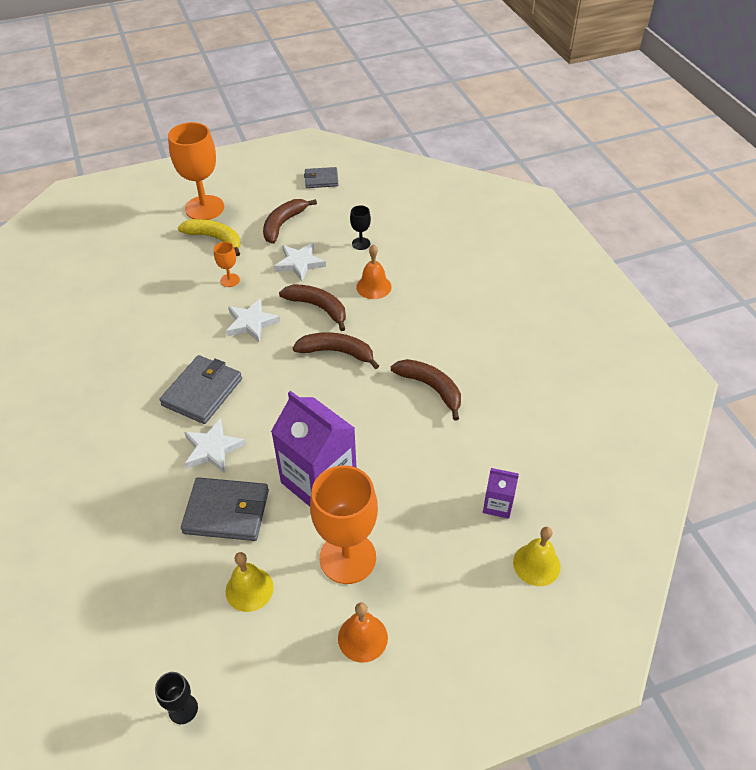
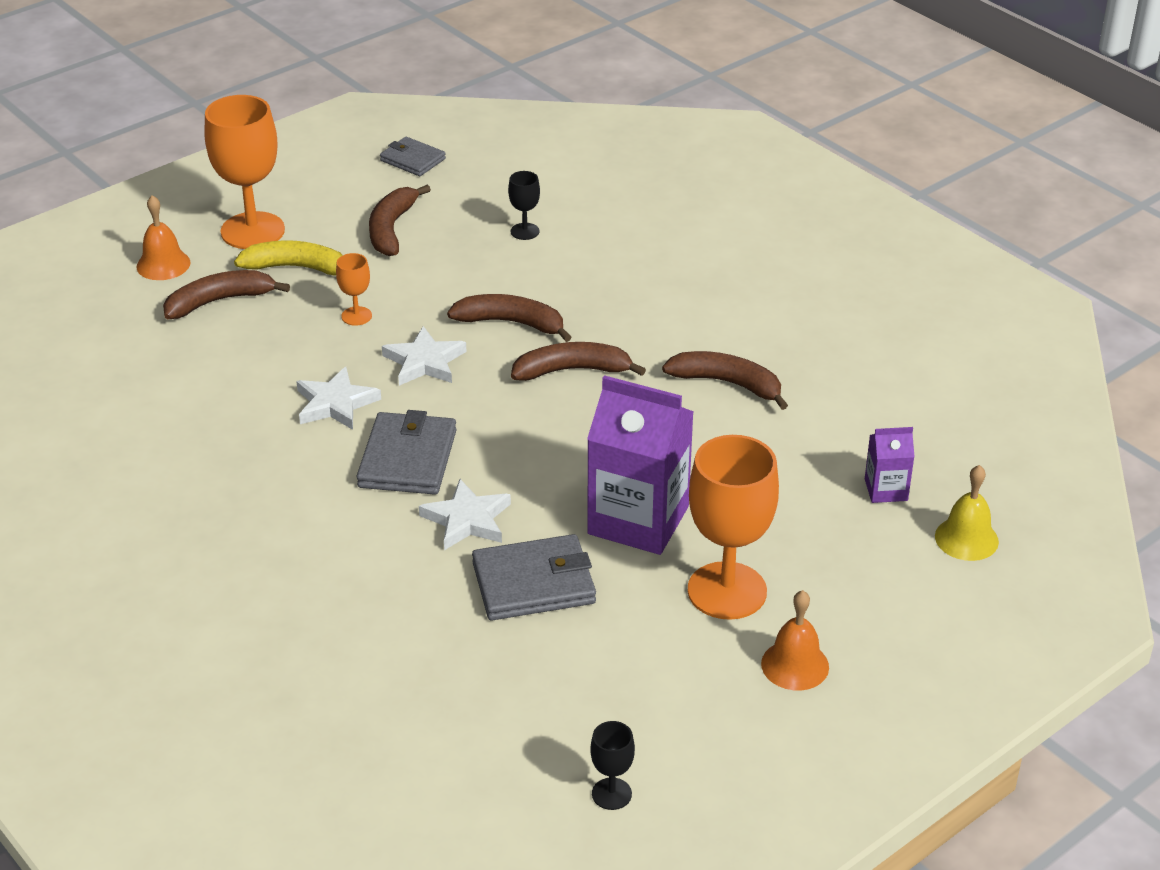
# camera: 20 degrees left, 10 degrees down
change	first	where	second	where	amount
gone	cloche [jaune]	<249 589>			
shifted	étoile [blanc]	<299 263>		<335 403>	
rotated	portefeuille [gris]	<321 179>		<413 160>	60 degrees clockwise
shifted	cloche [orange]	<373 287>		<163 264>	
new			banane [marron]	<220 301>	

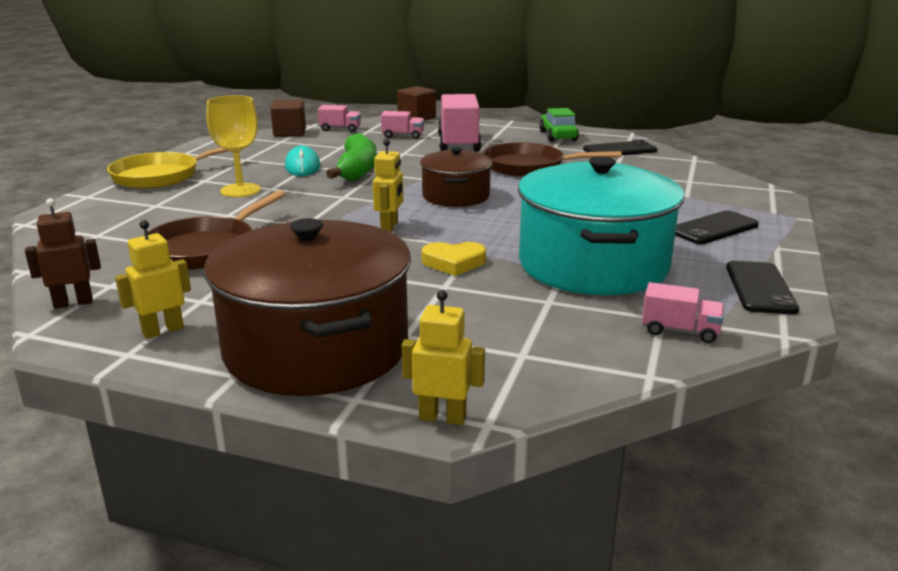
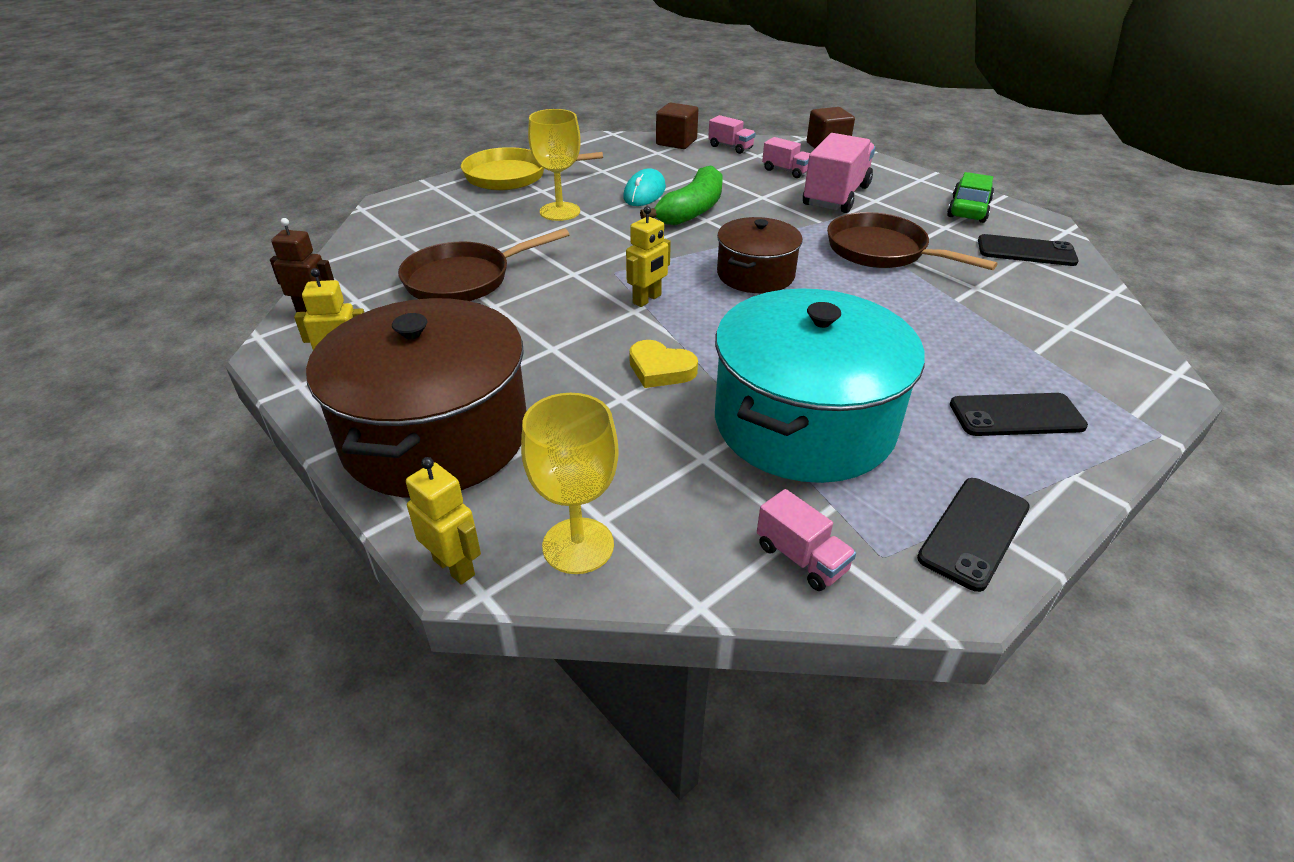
# camera: 30 degrees right, 15 degrees up
change	first	where	second	where	amount
new			verre à pied [jaune]	<578 545>	

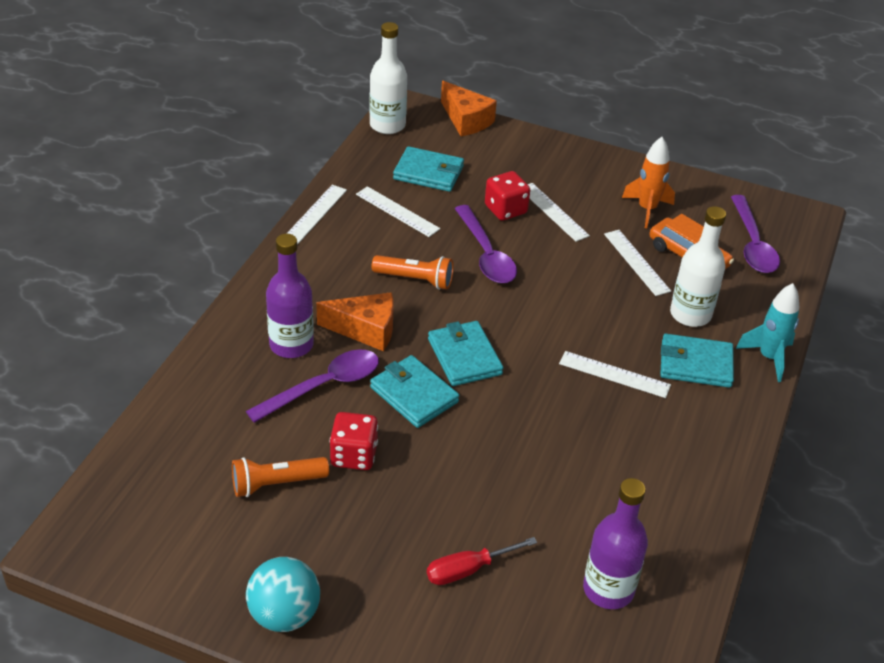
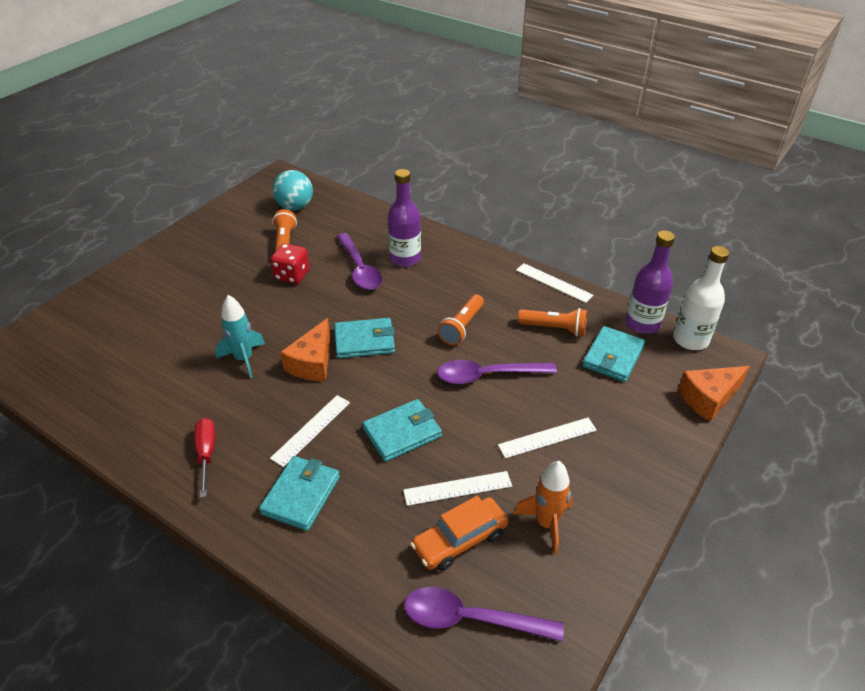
# camera: 105 degrees right, 0 degrees up
change	first	where	second	where	amount
shifted	balle [turquoise]	<284 614>		<295 207>	
shifted	fromage [orange]	<365 330>		<312 363>	
swapped	règle [blanc]	<397 211>	lampe de poche [orange]	<554 329>	
shifted	portefeuille [turquoise]	<414 394>		<402 433>	
shifted	tournevis [rouge]	<468 569>		<206 454>	
gone	dé [rouge]	<505 209>			
shifted	bouteille [violet]	<608 589>		<642 323>	
gone	bouteille [blanc]	<690 314>			
shifted	fusée [turquoise]	<768 357>		<244 359>	

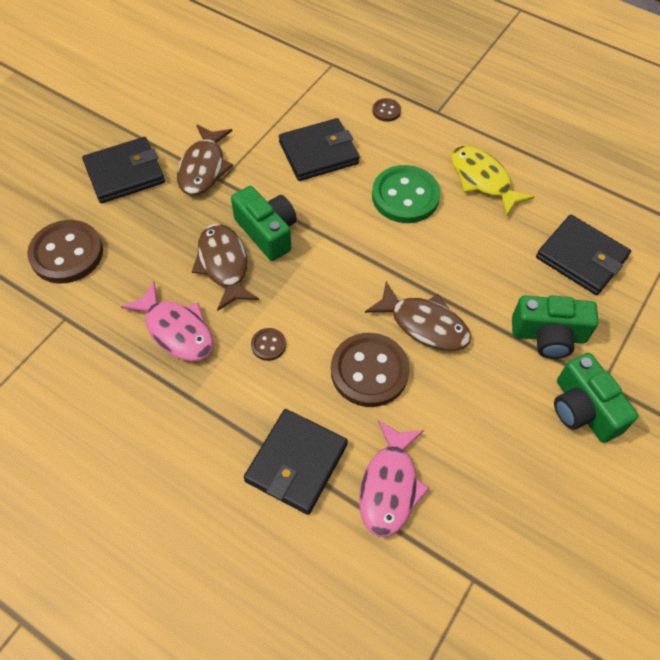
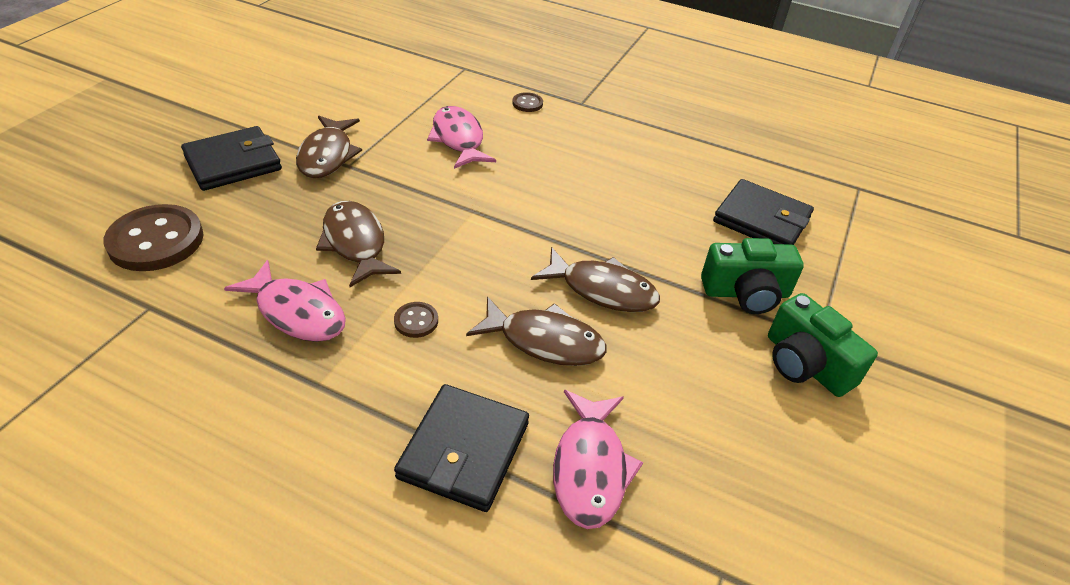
# camera: 10 degrees left, 15 degrees down
change	first	where	second	where	amount
gone	appareil photo [vert]	<267 232>			
swapped	portefeuille [noir]	<318 153>	poisson [rose]	<458 139>	
swapped	bouton [marron]	<369 371>	poisson [marron]	<544 341>	
gone	bouton [vert]	<405 196>			
gone	poisson [jaune]	<482 180>			

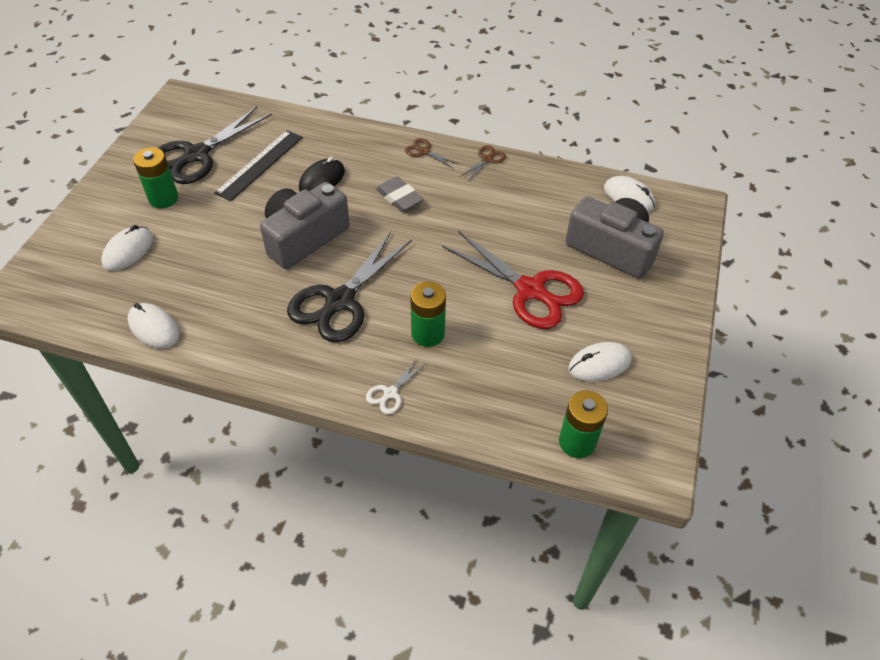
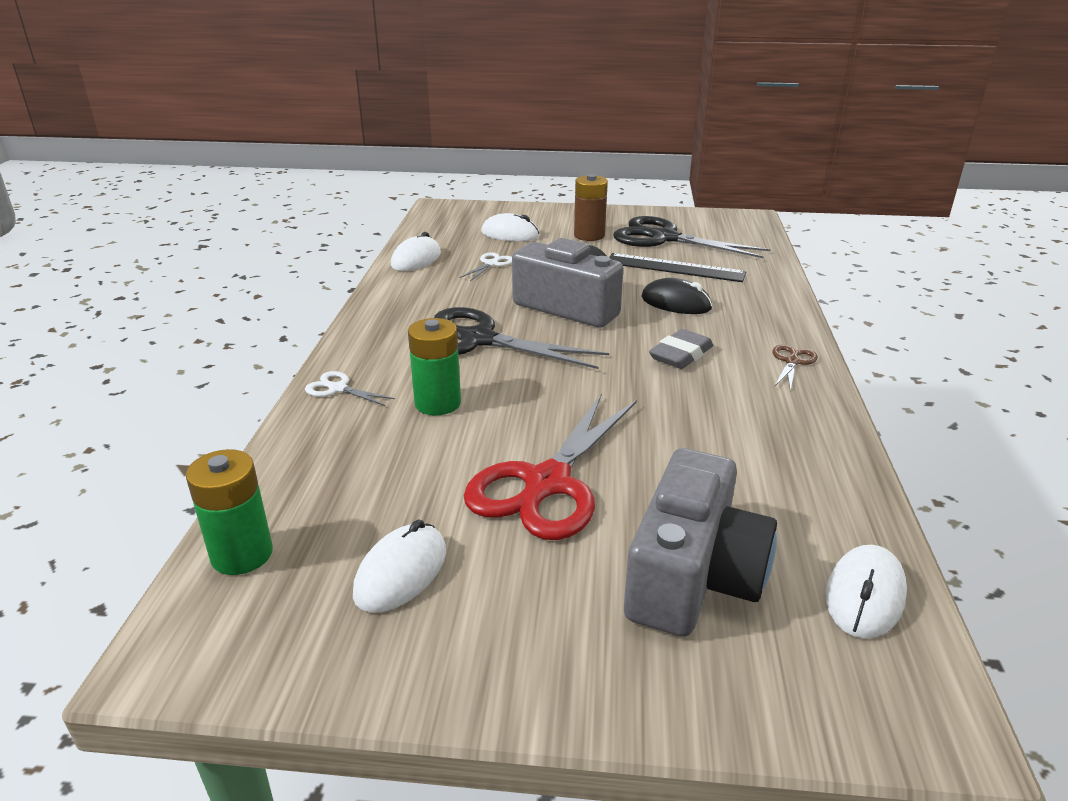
# camera: 80 degrees right, 20 degrees down
change	first	where	second	where	amount
repainted	pile [vert]	<163 198>	pile [marron]	<589 235>	
gone	ciseaux [marron]	<487 159>			
rotated	souris [blanc]	<599 364>		<401 572>	60 degrees clockwise
new			ciseaux [blanc]	<491 264>	

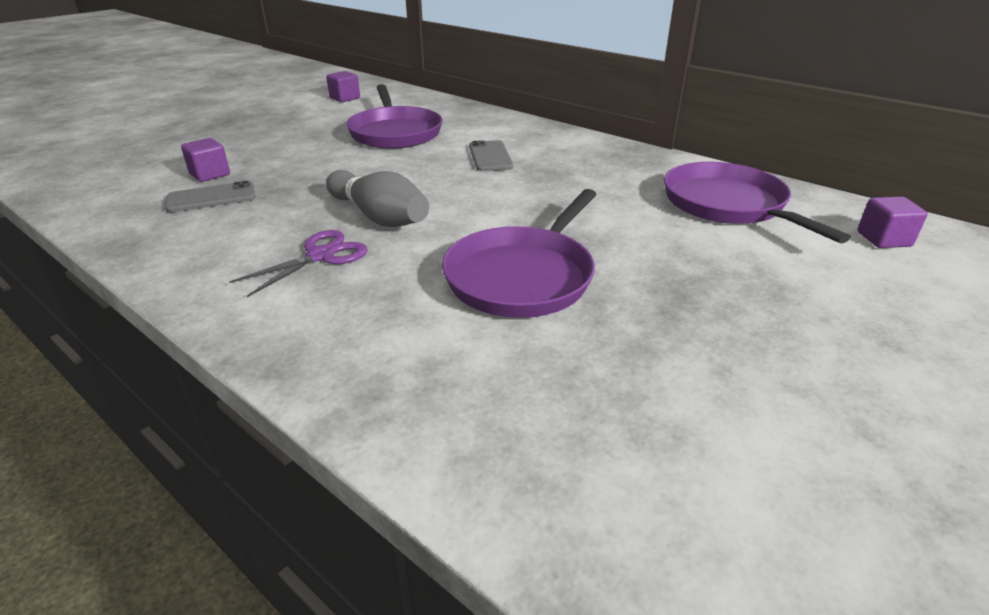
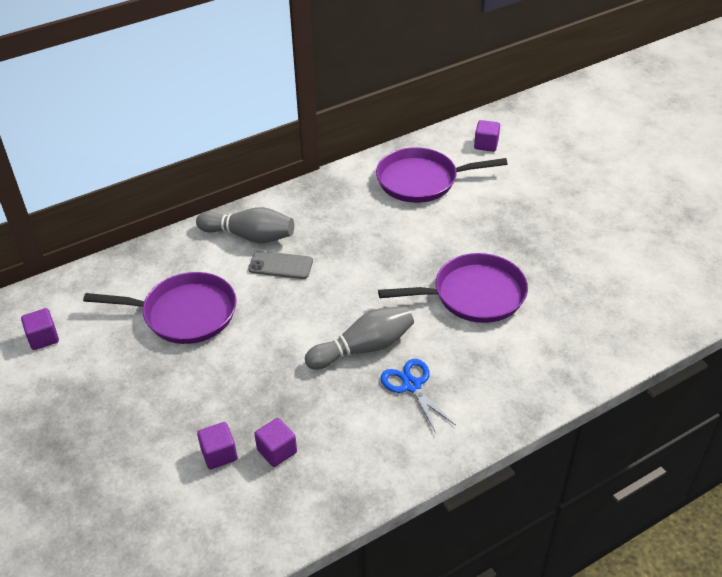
# camera: 70 degrees left, 10 degrees up
change	first	where	second	where	amount
swapped	téléphone [gris]	<211 198>	cube [violet]	<277 451>	
repainted	ciseaux [violet]	<321 256>	ciseaux [bleu]	<412 385>	
rotated	poêle [violet]	<522 276>		<474 294>	60 degrees counterclockwise
new			quille [gris]	<249 236>	

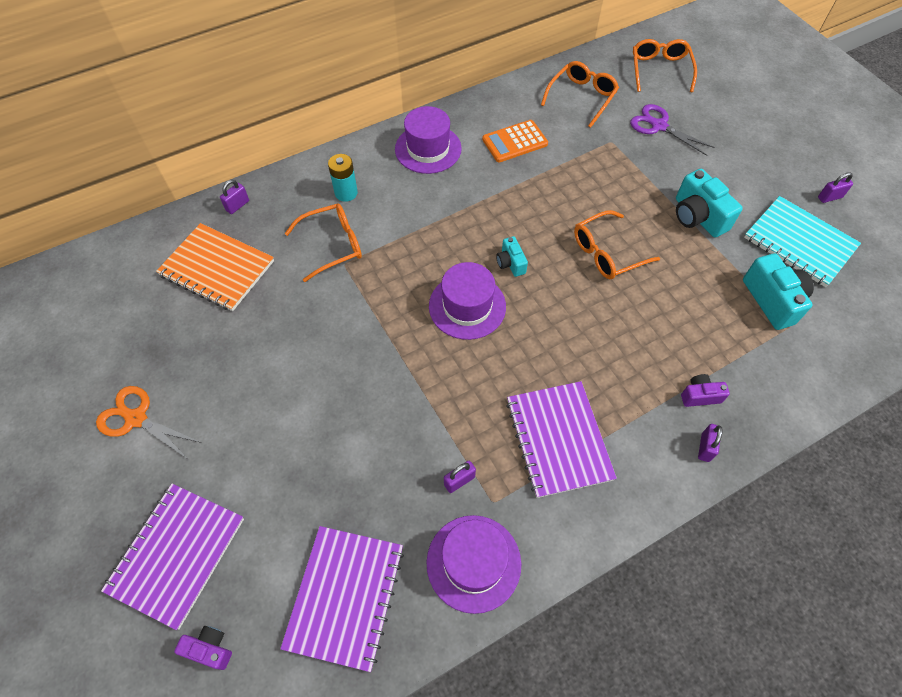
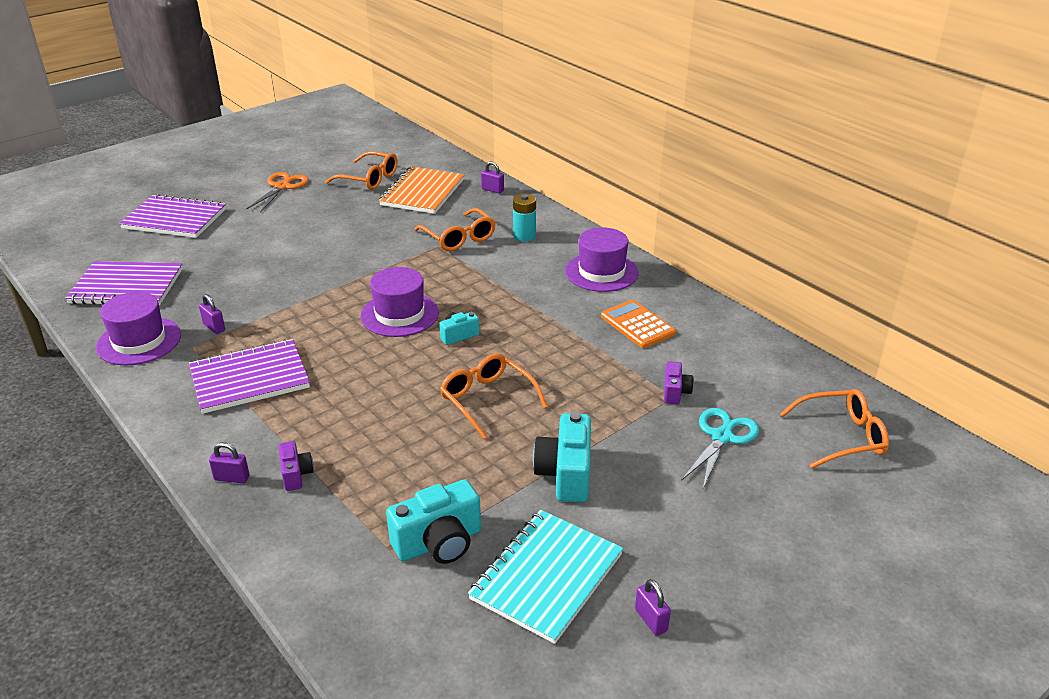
# camera: 80 degrees right, 25 degrees down
change	first	where	second	where	amount
shifted	appareil photo [violet]	<210 649>		<675 392>	
shifted	lunettes [orange]	<581 97>		<369 179>	
repainted	ciseaux [violet]	<659 126>	ciseaux [turquoise]	<722 437>	
rotated	appareil photo [turquoise]	<697 217>		<566 474>	45 degrees counterclockwise

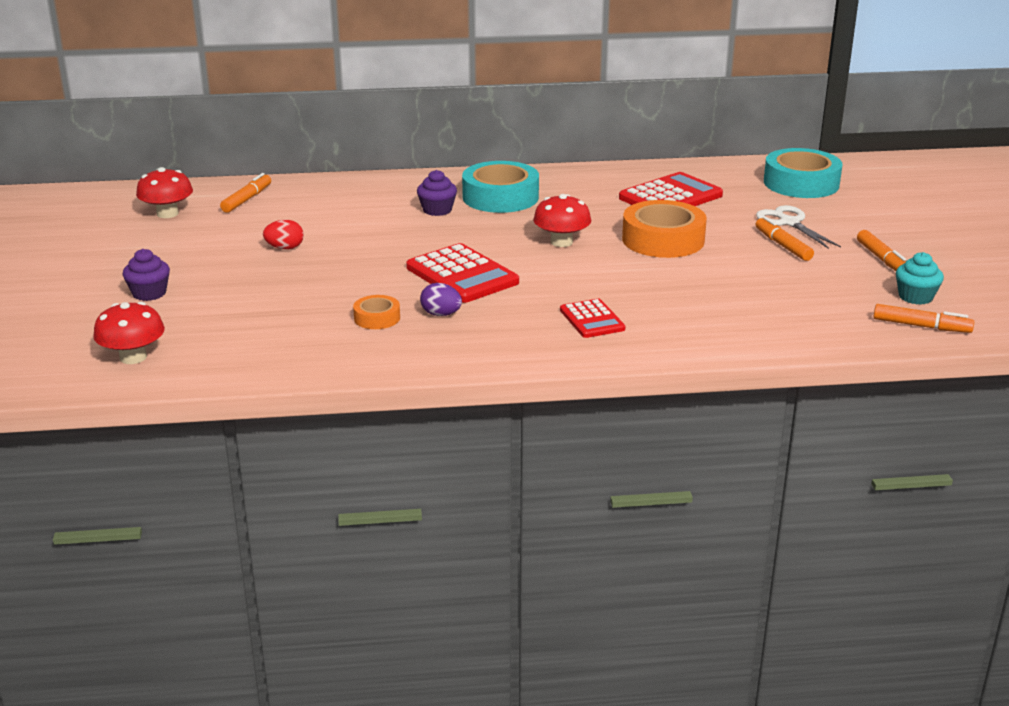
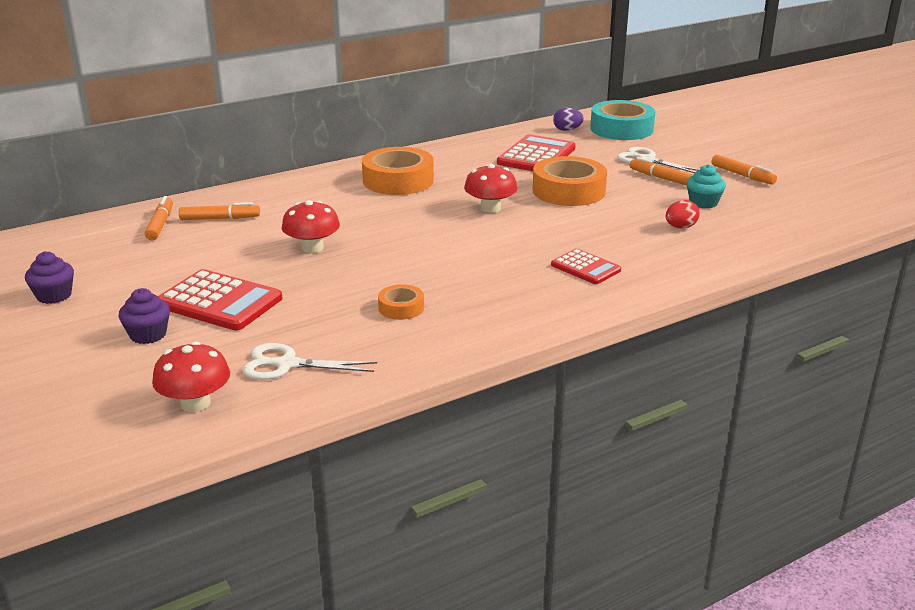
# camera: 25 degrees left, 0 degrees up
change	first	where	second	where	amount
shifted	champignon [rouge]	<167 214>		<312 248>	
shifted	œuf [rouge]	<285 248>		<680 227>	
shifted	calculatrice [rouge]	<462 275>		<219 302>	
shifted	muffin [violet]	<437 210>		<54 296>	
shifted	œuf [violet]	<441 314>		<567 130>	
repainted	ruban adhésif [turquoise]	<500 197>	ruban adhésif [orange]	<398 180>	
shifted	feutre [orange]	<921 326>		<220 218>	
shifted	muffin [turquoise]	<915 297>		<703 203>	
new			ciseaux [blanc]	<287 364>	

